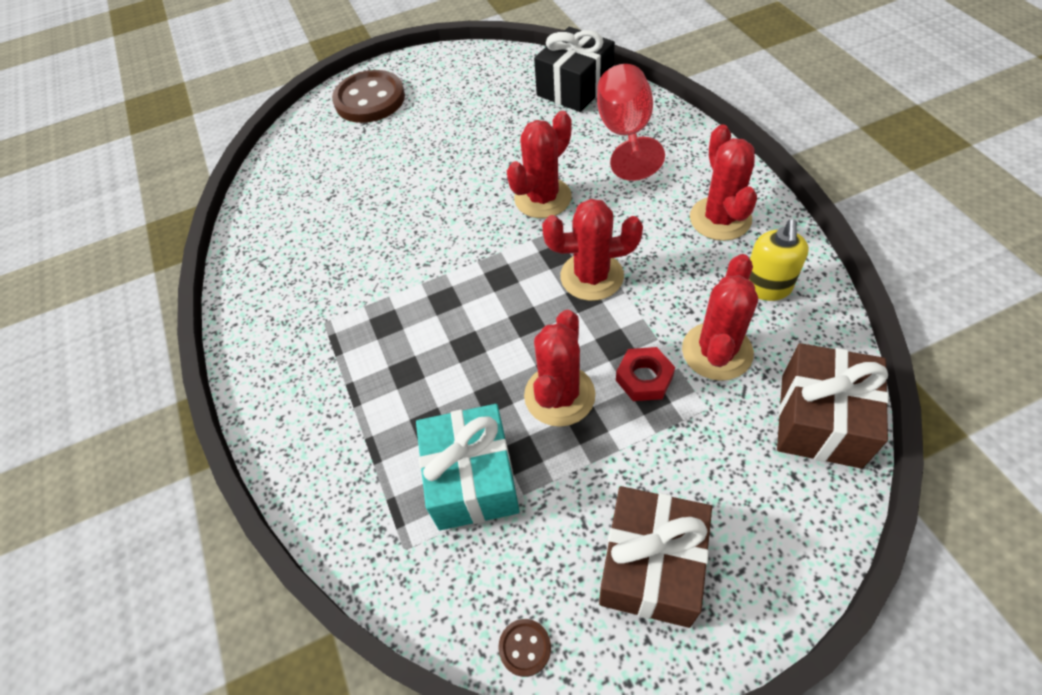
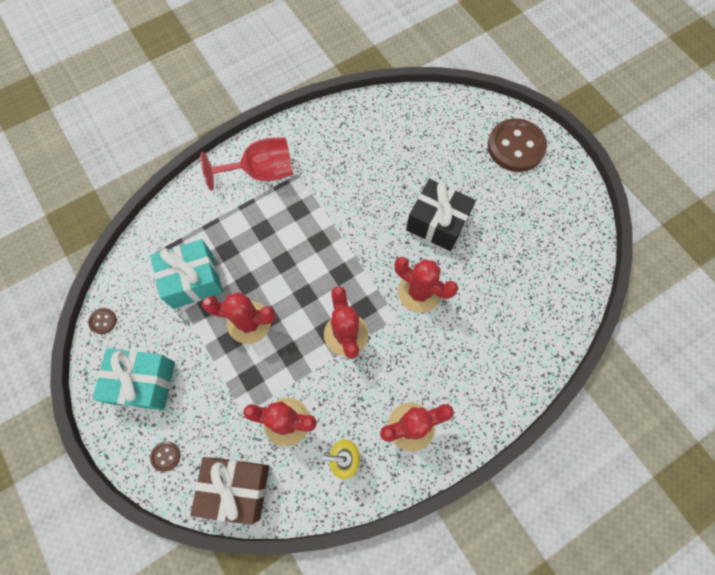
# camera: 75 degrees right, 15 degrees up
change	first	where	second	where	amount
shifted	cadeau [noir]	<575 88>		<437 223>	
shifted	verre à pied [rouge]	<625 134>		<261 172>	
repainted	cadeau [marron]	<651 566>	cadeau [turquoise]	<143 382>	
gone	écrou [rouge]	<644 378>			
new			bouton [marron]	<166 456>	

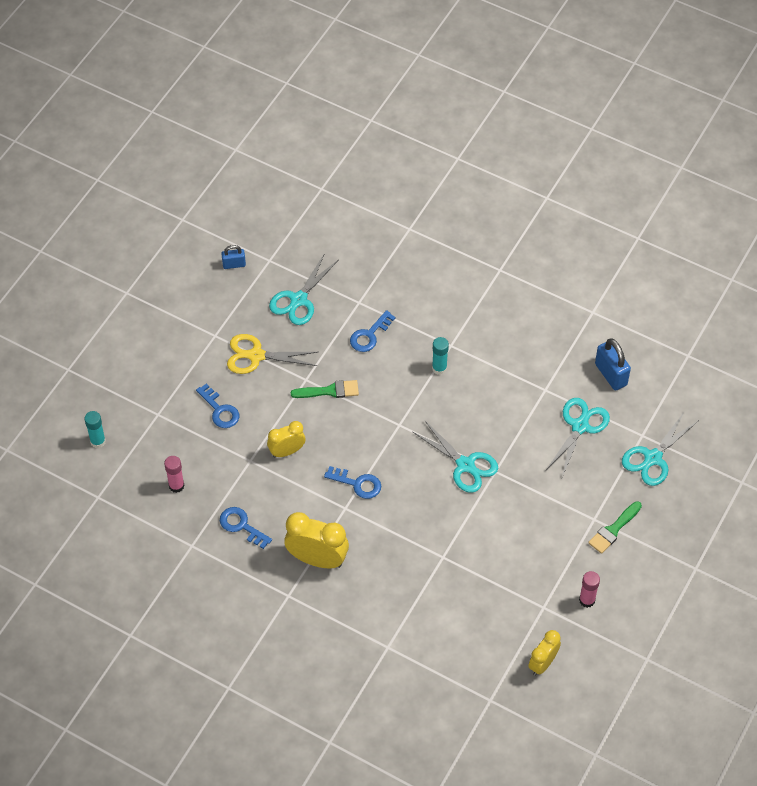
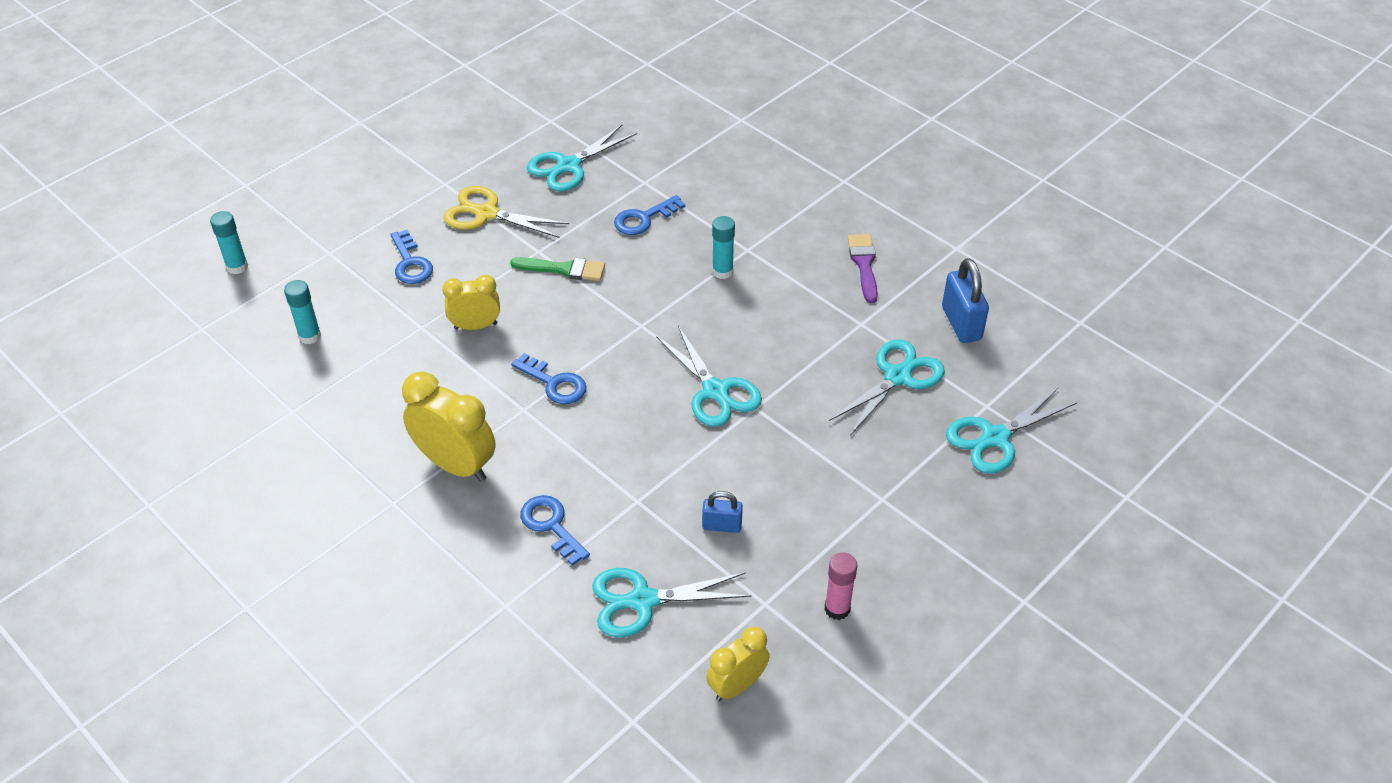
# camera: 15 degrees right, 10 degrees down
change	first	where	second	where	amount
repainted	bâton de colle [rose]	<176 486>	bâton de colle [turquoise]	<310 336>	
shifted	clé [bleu]	<241 526>		<551 525>	
shifted	cadenas [bleu]	<234 264>		<722 525>	
gone	pinceau [vert]	<613 529>			
new			ciseaux [turquoise]	<643 601>	
new			pinceau [violet]	<864 264>	

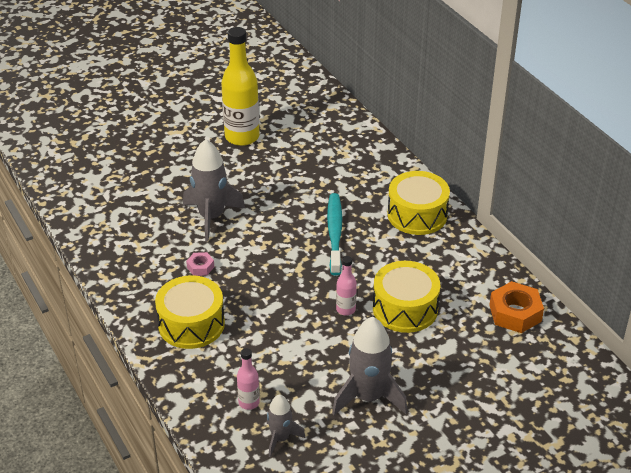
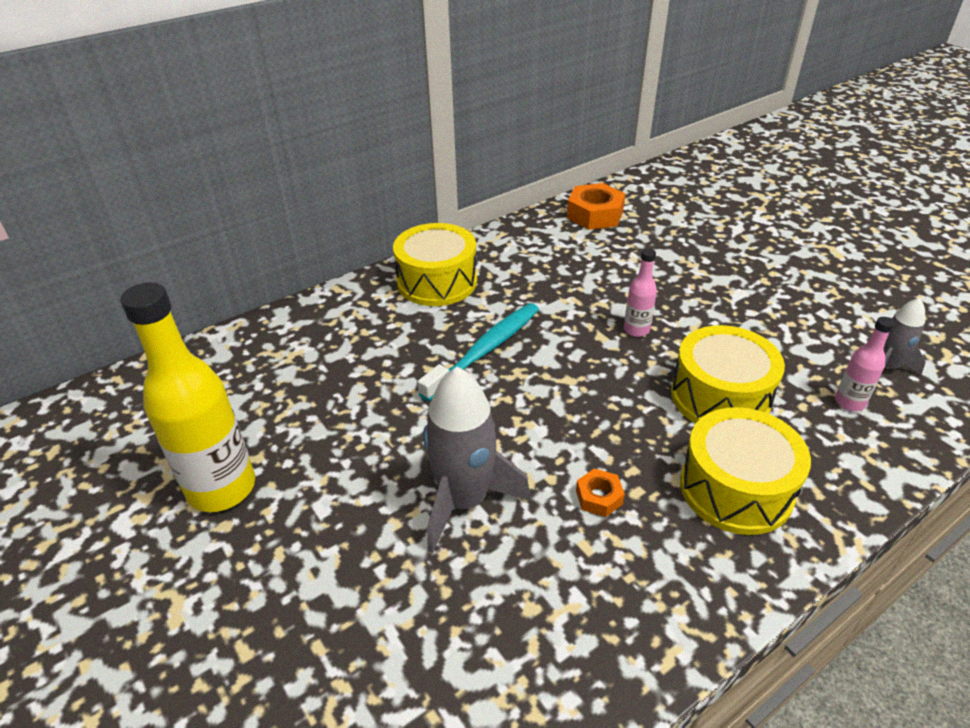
# camera: 95 degrees left, 0 degrees up
change	first	where	second	where	amount
repainted	écrou [rose]	<200 267>	écrou [orange]	<599 497>	
rotated	brosse à dents [turquoise]	<335 233>		<485 350>	135 degrees clockwise
gone	fusée [gris]	<368 397>			
shifted	tambour [jaune]	<405 308>		<720 397>	

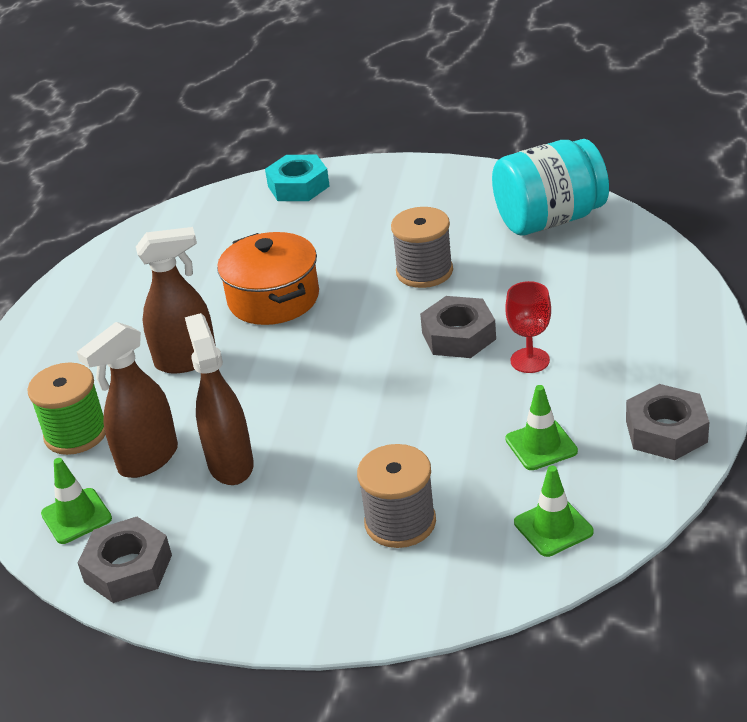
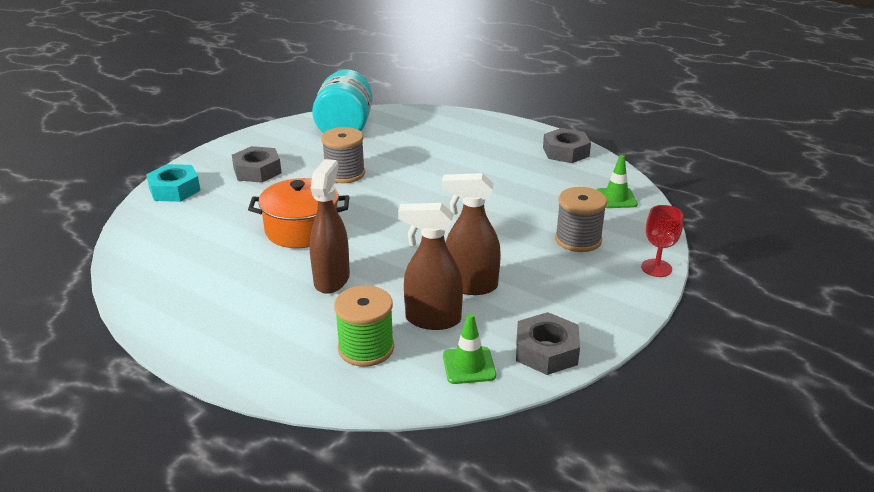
# camera: 70 degrees left, 5 degrees down
change	first	where	second	where	amount
rotated	vaporisateur [marron]	<148 459>		<432 319>	120 degrees clockwise
shifted	écrou [gris]	<458 336>		<257 171>	
shifted	verre à pied [rouge]	<530 360>		<656 268>	
gone	cône de chantier [vert]	<541 445>			

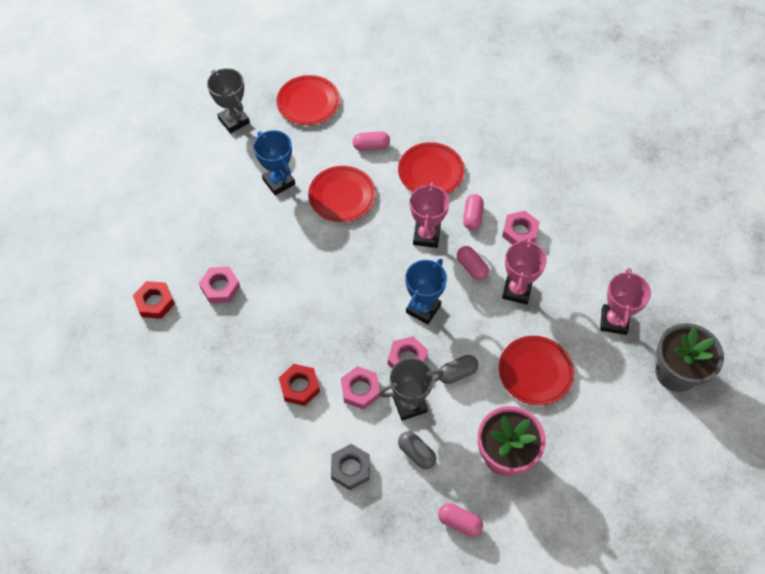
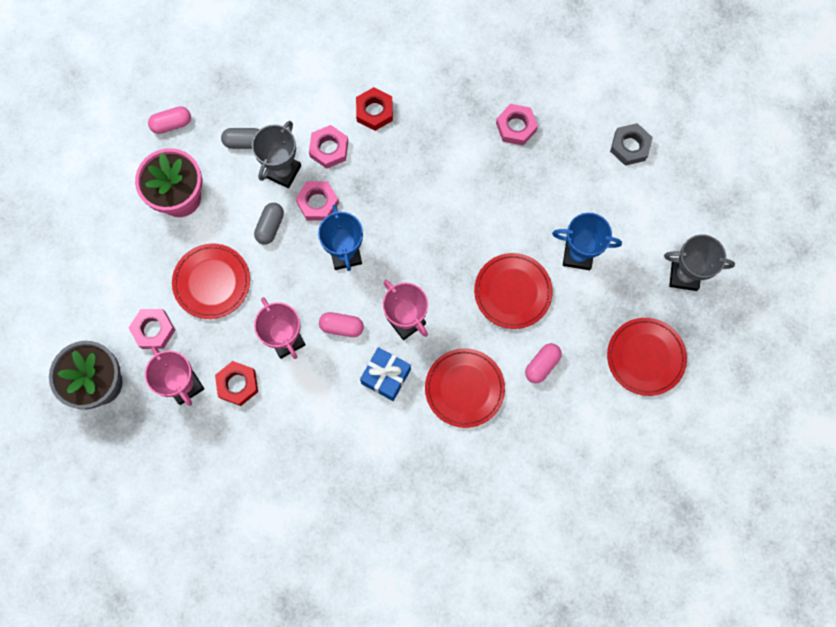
# camera: 135 degrees right, 15 degrees up
change	first	where	second	where	amount
shifted	écrou [rouge]	<155 302>		<237 384>	
shifted	écrou [gris]	<350 468>		<630 146>	
swapped	gélule [rose]	<472 217>	cadeau [bleu]	<386 376>	
shifted	écrou [rose]	<520 232>		<153 330>	

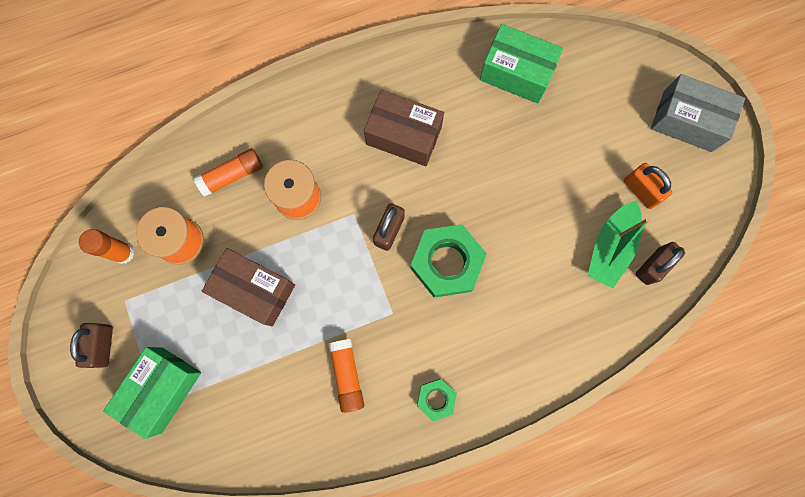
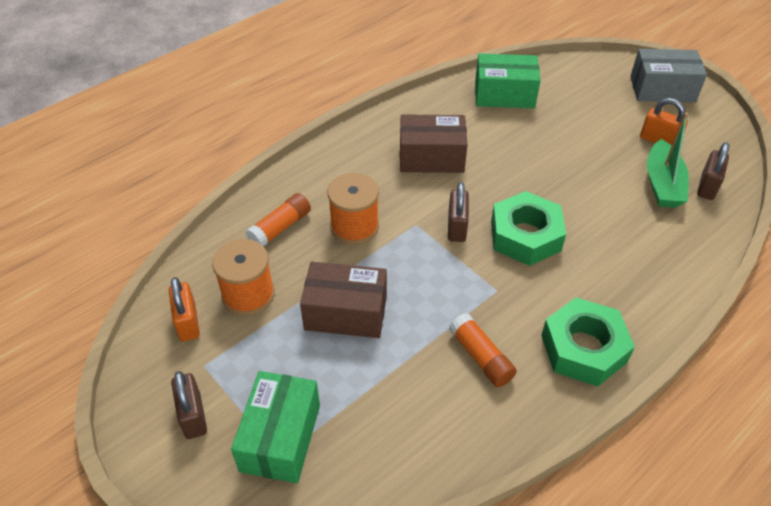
# camera: 20 degrees left, 30 degrees down
change	first	where	second	where	amount
swapped	bâton de colle [orange]	<123 253>	cadenas [orange]	<188 322>	
scaled	écrou [vert]	<436 399>		<583 348>	x1.88

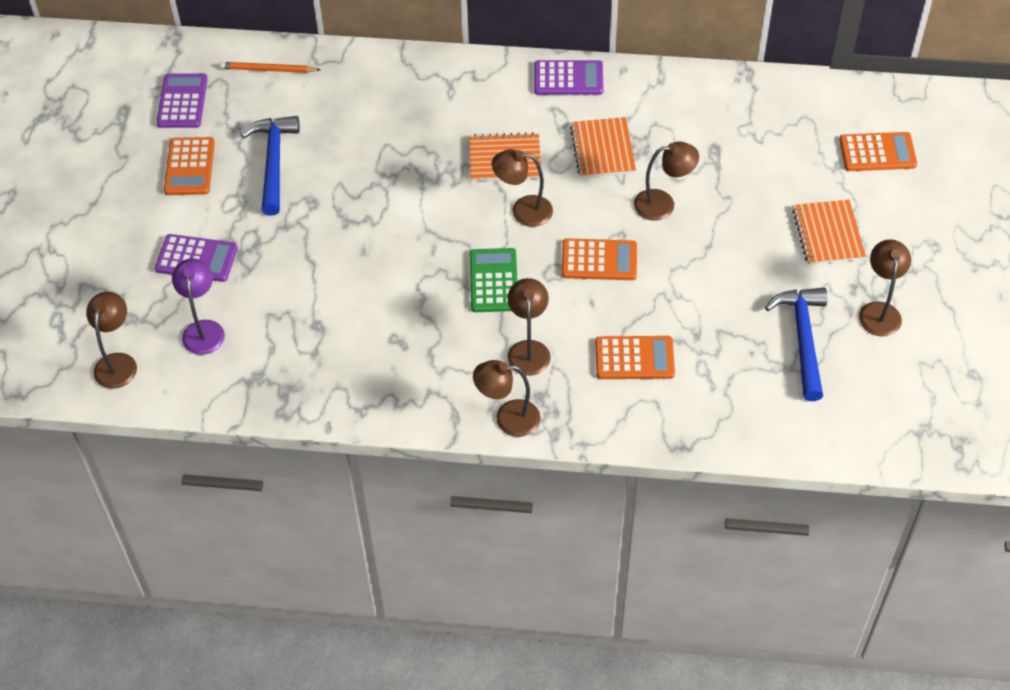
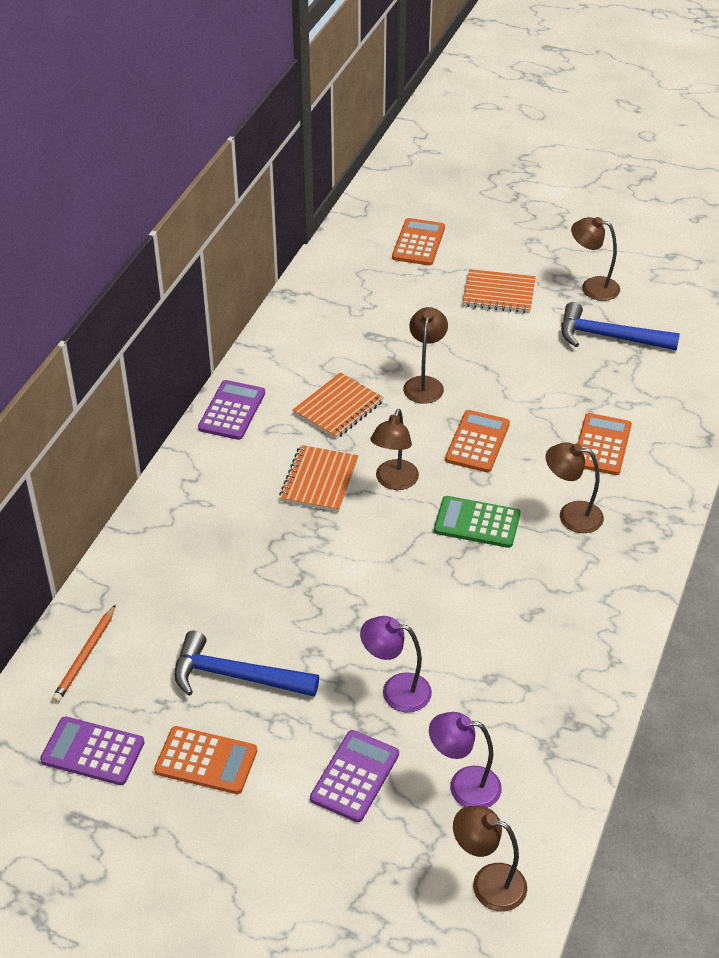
# camera: 75 degrees left, 10 degrees down
change	first	where	second	where	amount
gone	lampe [marron]	<508 418>			
rotated	carnet [orange]	<602 149>		<338 408>	60 degrees counterclockwise
new			lampe [violet]	<396 690>	

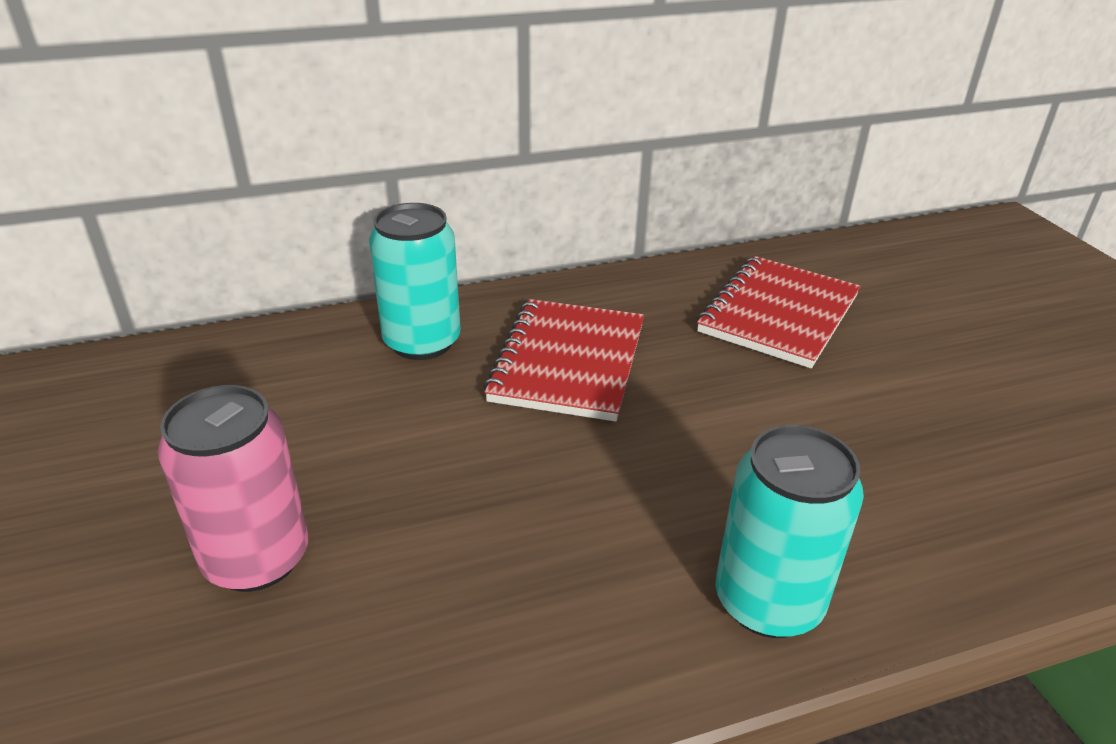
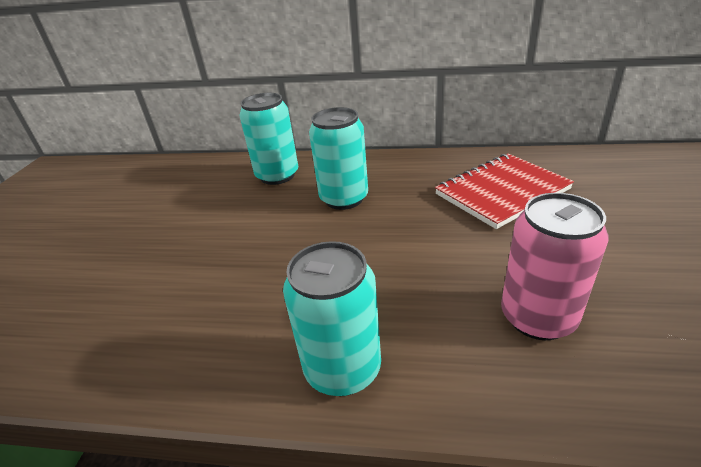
# camera: 30 degrees right, 0 degrees up
change	first	where	second	where	amount
shifted	canette [rose]	<257 558>		<537 317>	
swapped	carnet [rouge]	<568 362>	canette [turquoise]	<344 198>	

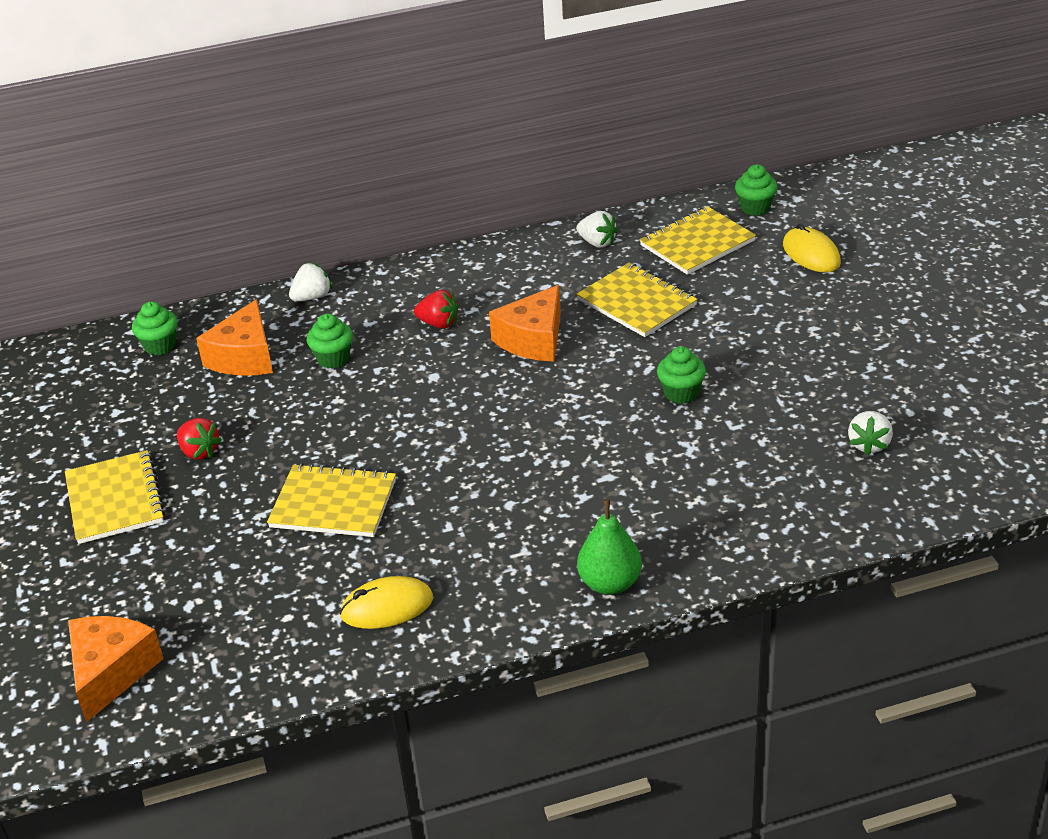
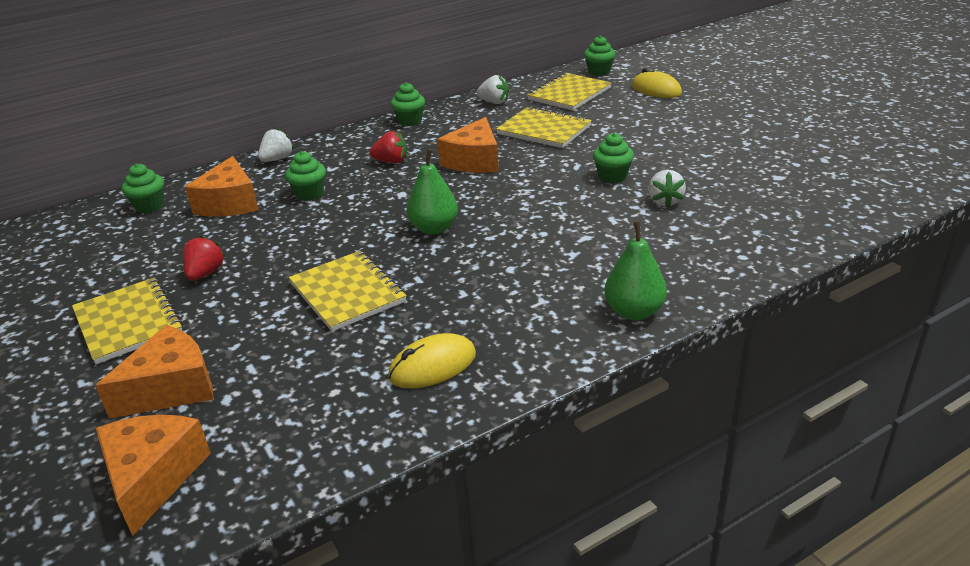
# camera: 15 degrees left, 5 degrees down
change	first	where	second	where	amount
rotated	fraise [rouge]	<199 452>		<205 273>	105 degrees counterclockwise
rotated	carnet [jaune]	<333 504>		<347 293>	60 degrees clockwise
shifted	fraise [blanc]	<869 444>		<665 201>	
new			fromage [orange]	<171 388>	
new			muffin [vert]	<410 121>	
new			poire [vert]	<434 228>	

